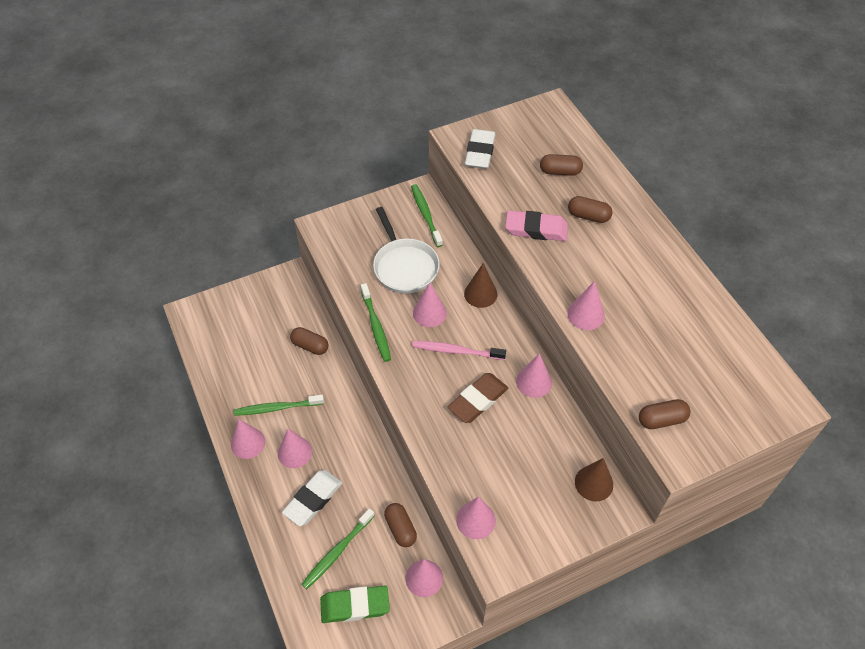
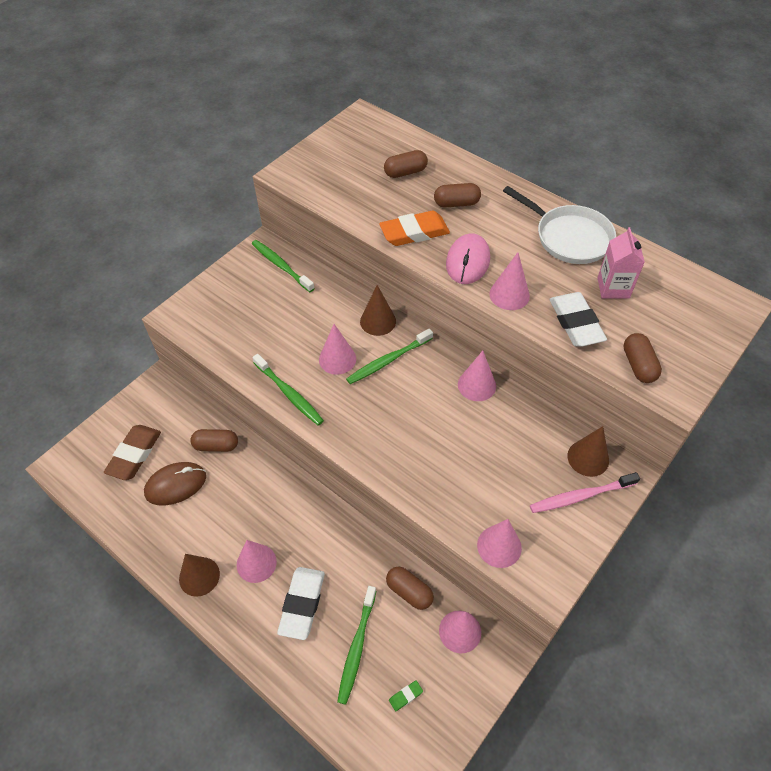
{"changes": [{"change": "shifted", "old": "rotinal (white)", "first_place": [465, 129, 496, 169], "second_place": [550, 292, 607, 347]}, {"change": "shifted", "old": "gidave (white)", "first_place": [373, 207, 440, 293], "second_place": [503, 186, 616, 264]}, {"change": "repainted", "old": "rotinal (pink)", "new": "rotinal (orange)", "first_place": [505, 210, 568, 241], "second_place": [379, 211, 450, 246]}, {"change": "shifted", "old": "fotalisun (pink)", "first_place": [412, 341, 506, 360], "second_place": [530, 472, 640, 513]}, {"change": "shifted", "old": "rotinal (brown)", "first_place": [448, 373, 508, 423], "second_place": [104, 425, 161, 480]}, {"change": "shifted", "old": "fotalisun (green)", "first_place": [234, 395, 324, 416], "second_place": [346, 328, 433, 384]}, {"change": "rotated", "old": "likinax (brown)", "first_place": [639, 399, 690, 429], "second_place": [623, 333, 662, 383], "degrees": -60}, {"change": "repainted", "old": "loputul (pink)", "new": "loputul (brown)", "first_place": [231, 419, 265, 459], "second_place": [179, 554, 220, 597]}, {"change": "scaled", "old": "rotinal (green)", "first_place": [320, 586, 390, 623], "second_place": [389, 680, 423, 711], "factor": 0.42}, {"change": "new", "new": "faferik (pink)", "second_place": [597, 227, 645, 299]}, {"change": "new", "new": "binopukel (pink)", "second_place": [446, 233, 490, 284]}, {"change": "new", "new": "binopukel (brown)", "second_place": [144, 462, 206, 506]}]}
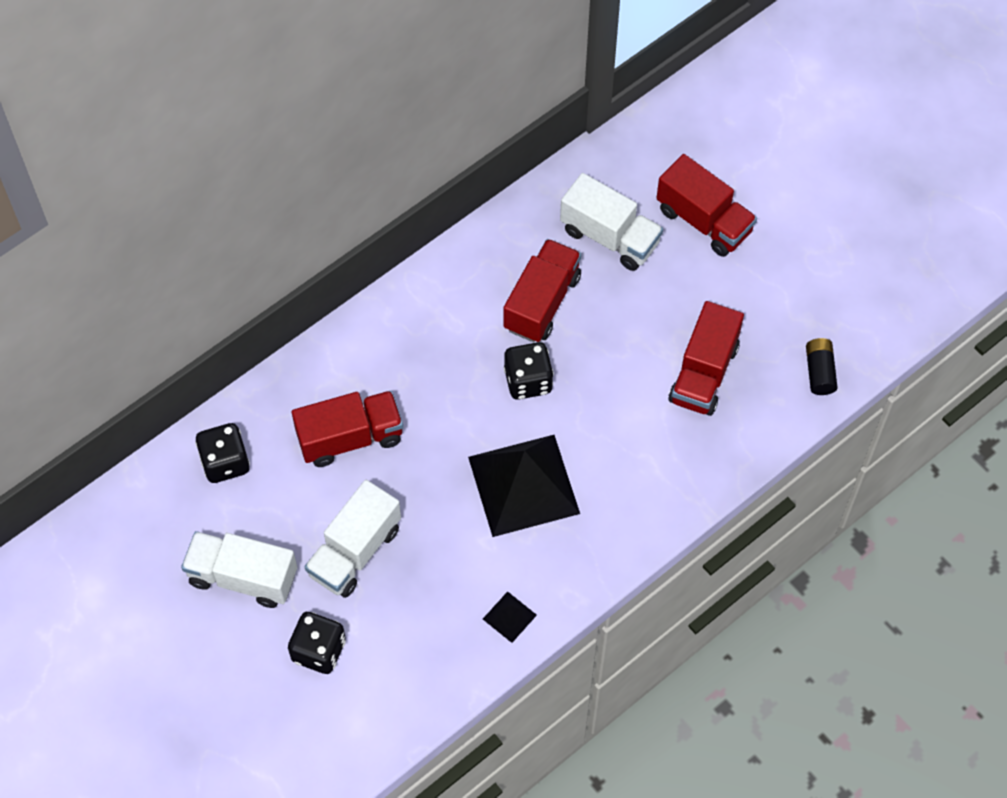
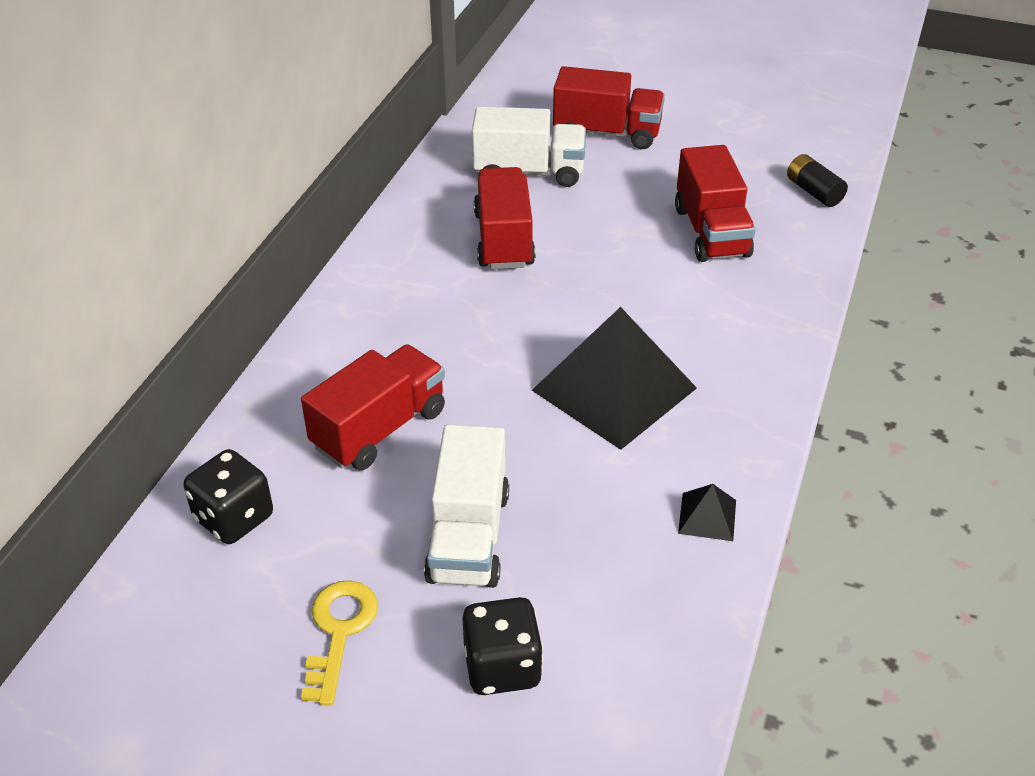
{"changes": [{"change": "gone", "old": "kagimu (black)", "first_place": [504, 342, 554, 400]}, {"change": "swapped", "old": "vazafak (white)", "new": "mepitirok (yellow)", "first_place": [181, 531, 297, 608], "second_place": [301, 580, 378, 705]}]}
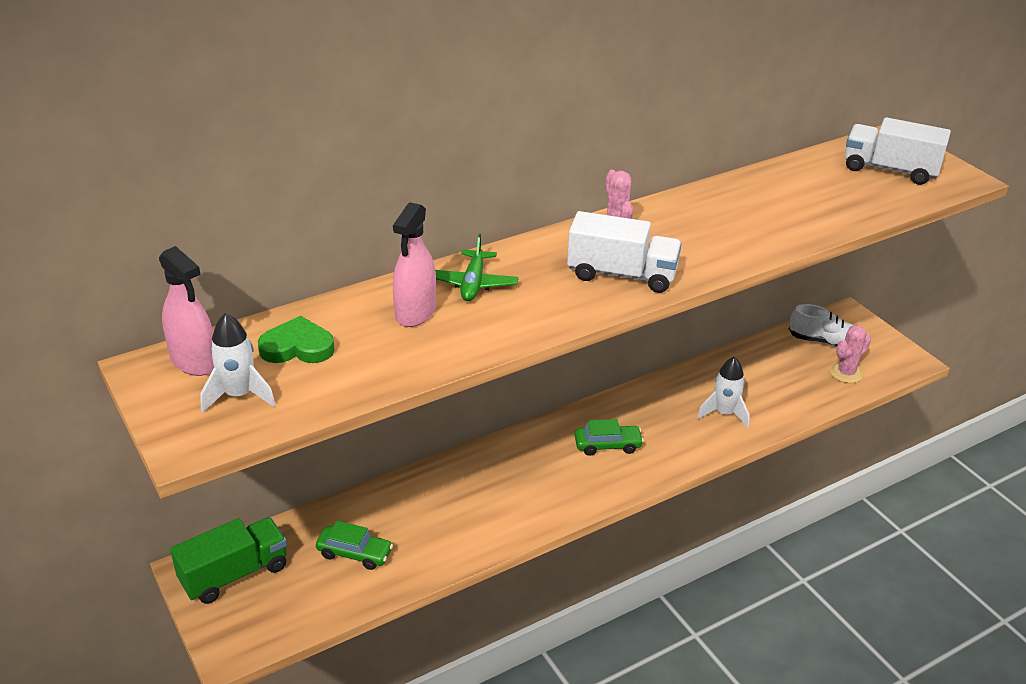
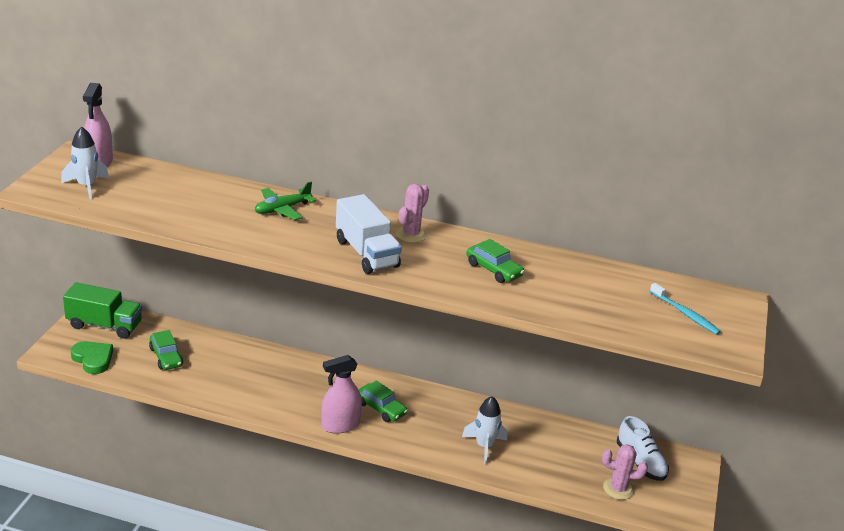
{"changes": [{"change": "swapped", "old": "vazafak (white)", "new": "fotalisun (turquoise)", "first_place": [845, 117, 951, 185], "second_place": [650, 283, 721, 335]}, {"change": "shifted", "old": "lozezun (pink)", "first_place": [393, 202, 436, 327], "second_place": [321, 355, 362, 434]}, {"change": "shifted", "old": "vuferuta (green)", "first_place": [258, 316, 335, 363], "second_place": [71, 341, 113, 374]}, {"change": "new", "new": "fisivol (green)", "second_place": [466, 239, 525, 283]}]}
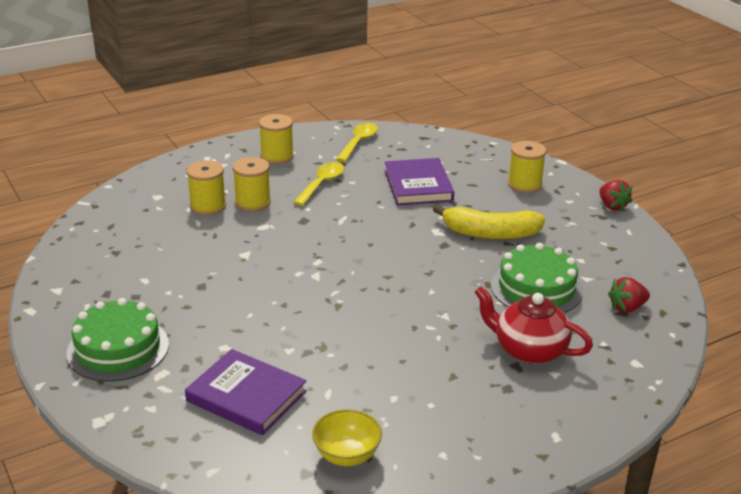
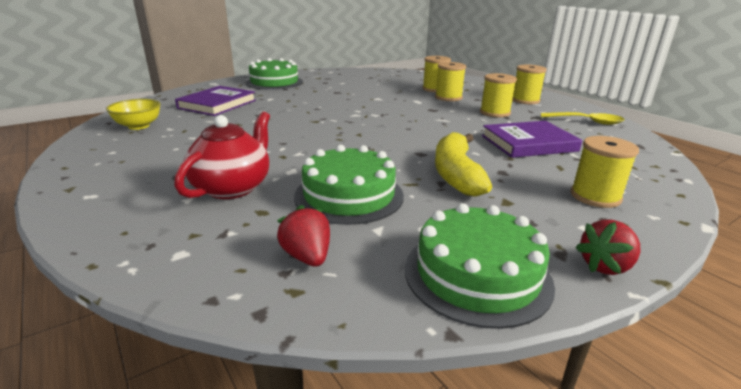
{"changes": [{"change": "swapped", "old": "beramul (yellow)", "new": "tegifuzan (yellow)", "first_place": [293, 162, 344, 206], "second_place": [480, 73, 517, 117]}, {"change": "new", "new": "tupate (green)", "second_place": [405, 203, 555, 329]}]}
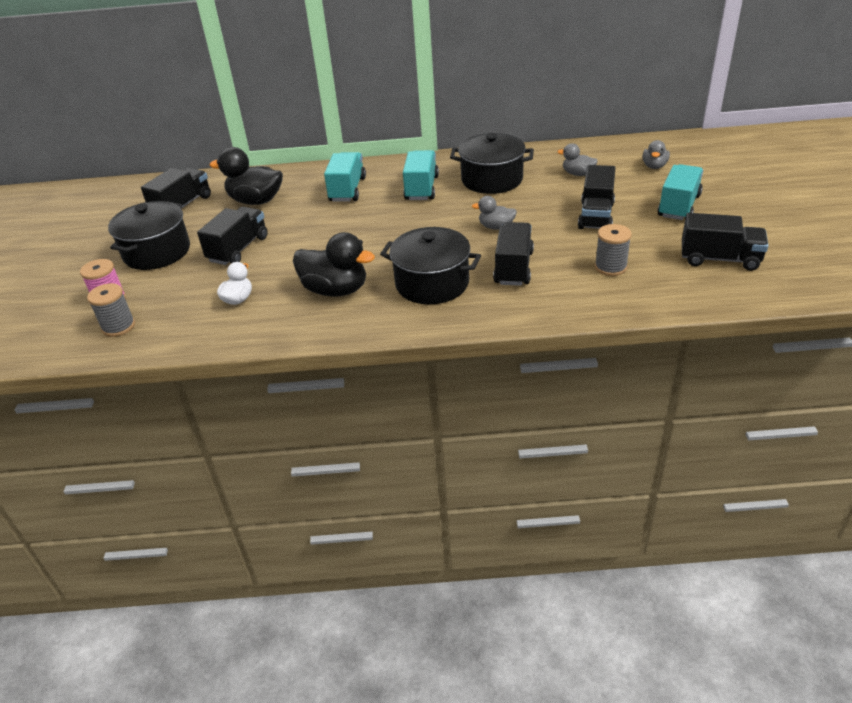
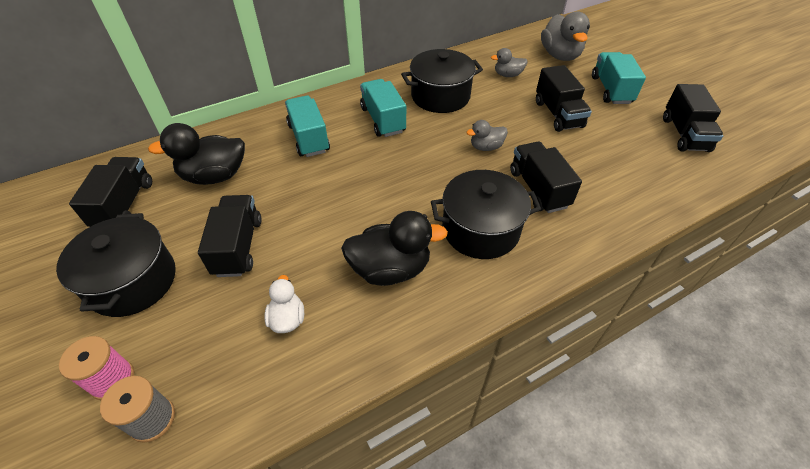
{"changes": [{"change": "scaled", "old": "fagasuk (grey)", "first_place": [643, 140, 670, 169], "second_place": [541, 12, 590, 61], "factor": 1.81}, {"change": "rotated", "old": "vazafak (black)", "first_place": [682, 213, 768, 271], "second_place": [663, 84, 723, 152], "degrees": 105}, {"change": "gone", "old": "tegifuzan (grey)", "first_place": [595, 224, 632, 276]}]}
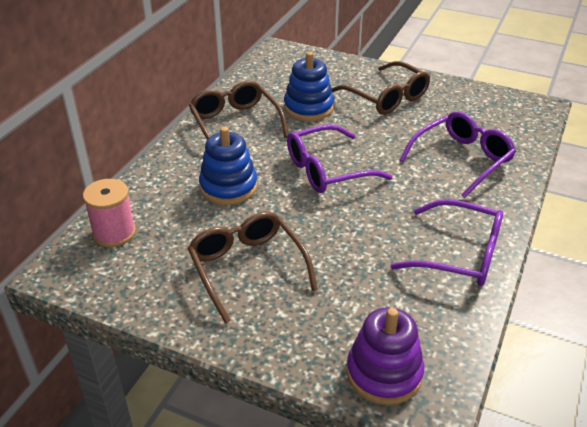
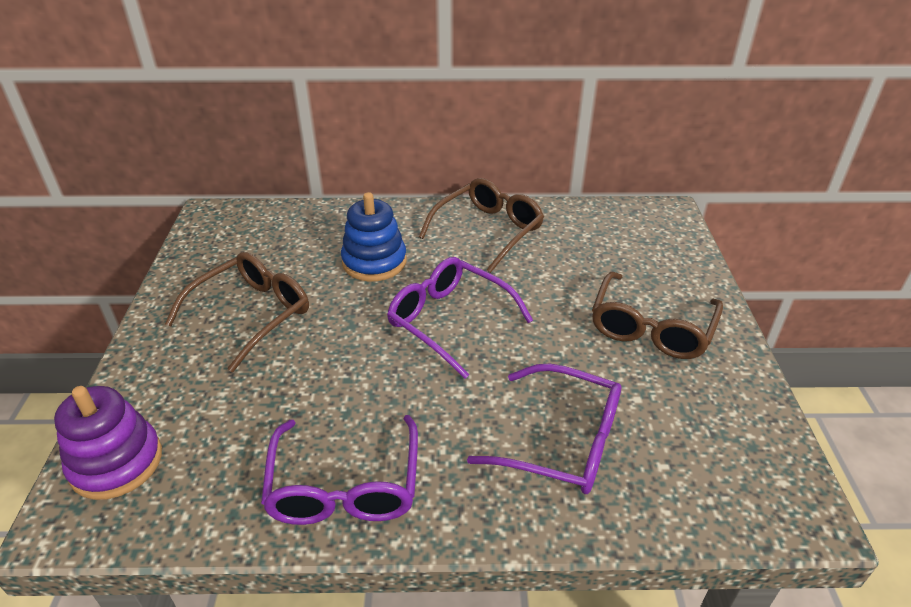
{"changes": [{"change": "gone", "old": "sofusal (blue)", "first_place": [284, 52, 334, 121]}, {"change": "gone", "old": "tegifuzan (pink)", "first_place": [83, 179, 136, 247]}]}
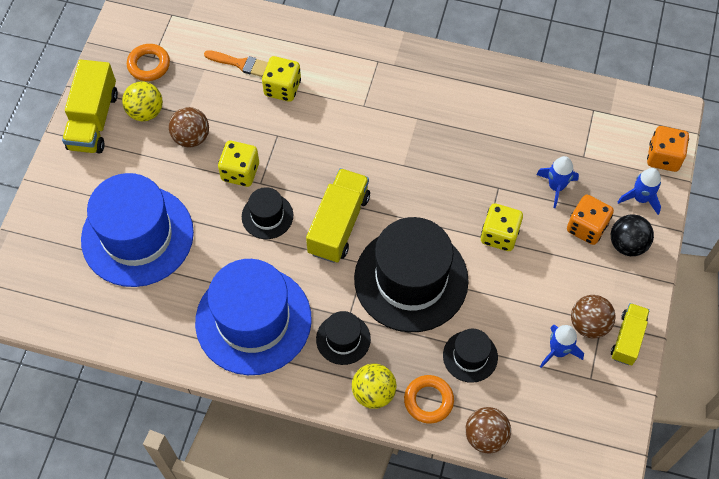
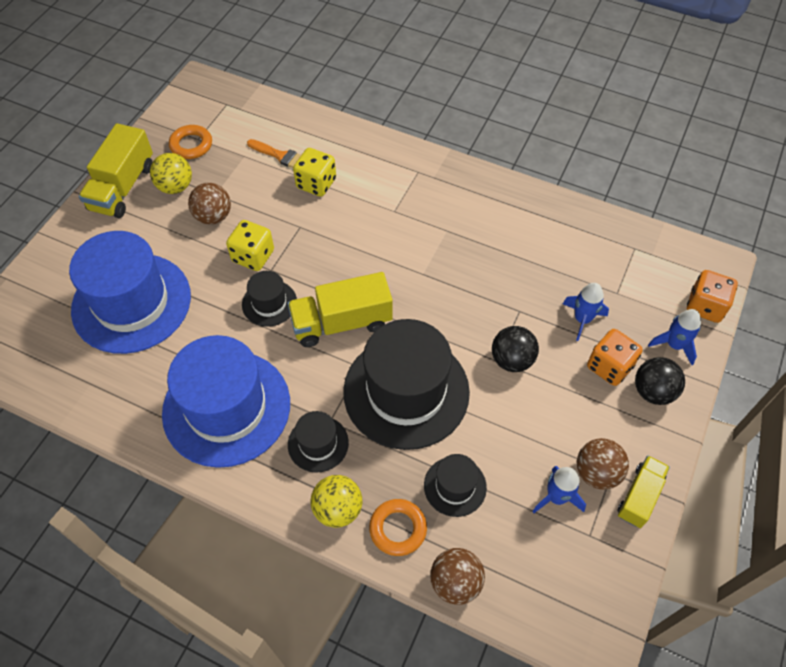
{"changes": [{"change": "rotated", "old": "vazafak (yellow)", "first_place": [306, 168, 370, 263], "second_place": [288, 272, 393, 347], "degrees": -135}, {"change": "swapped", "old": "kagimu (yellow)", "new": "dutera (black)", "first_place": [481, 203, 523, 251], "second_place": [492, 326, 539, 372]}]}
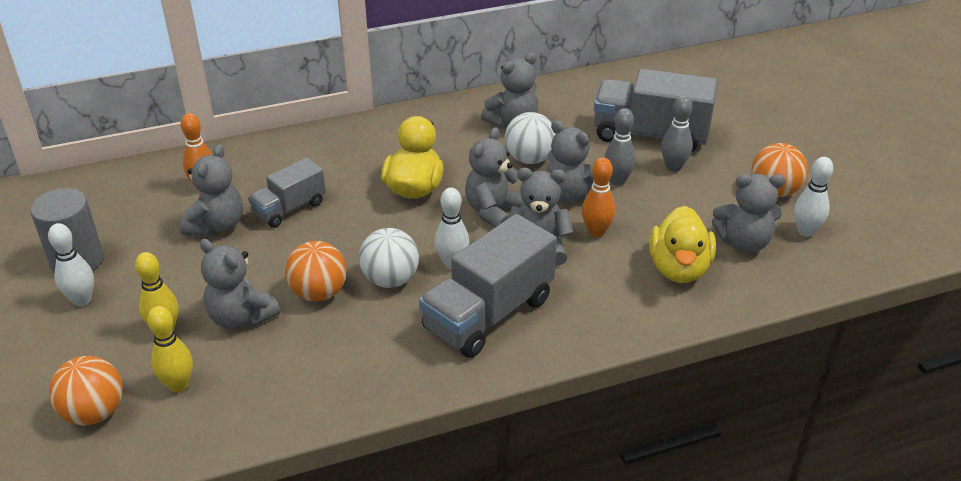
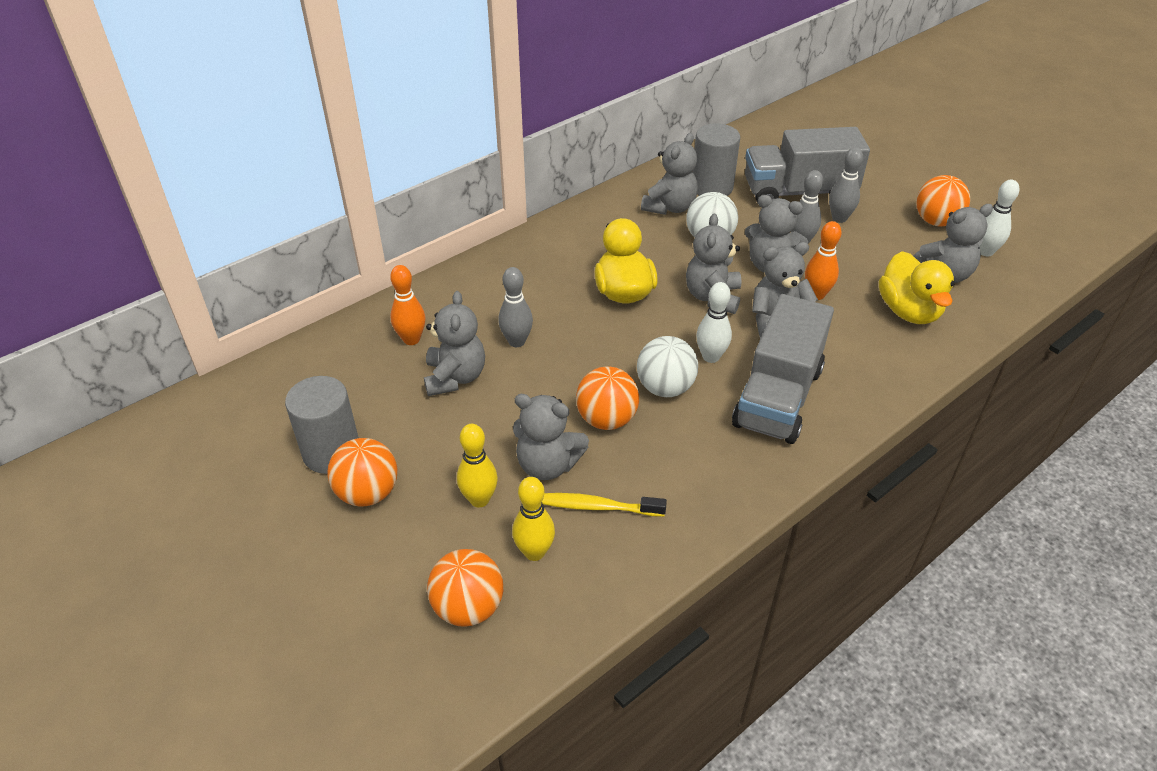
{"changes": [{"change": "swapped", "old": "vazafak (grey)", "new": "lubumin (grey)", "first_place": [248, 158, 326, 228], "second_place": [498, 267, 533, 347]}, {"change": "swapped", "old": "lubumin (white)", "new": "dutera (orange)", "first_place": [48, 223, 94, 306], "second_place": [328, 438, 397, 507]}, {"change": "new", "new": "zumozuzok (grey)", "second_place": [692, 124, 740, 196]}, {"change": "new", "new": "fotalisun (yellow)", "second_place": [542, 493, 667, 517]}]}
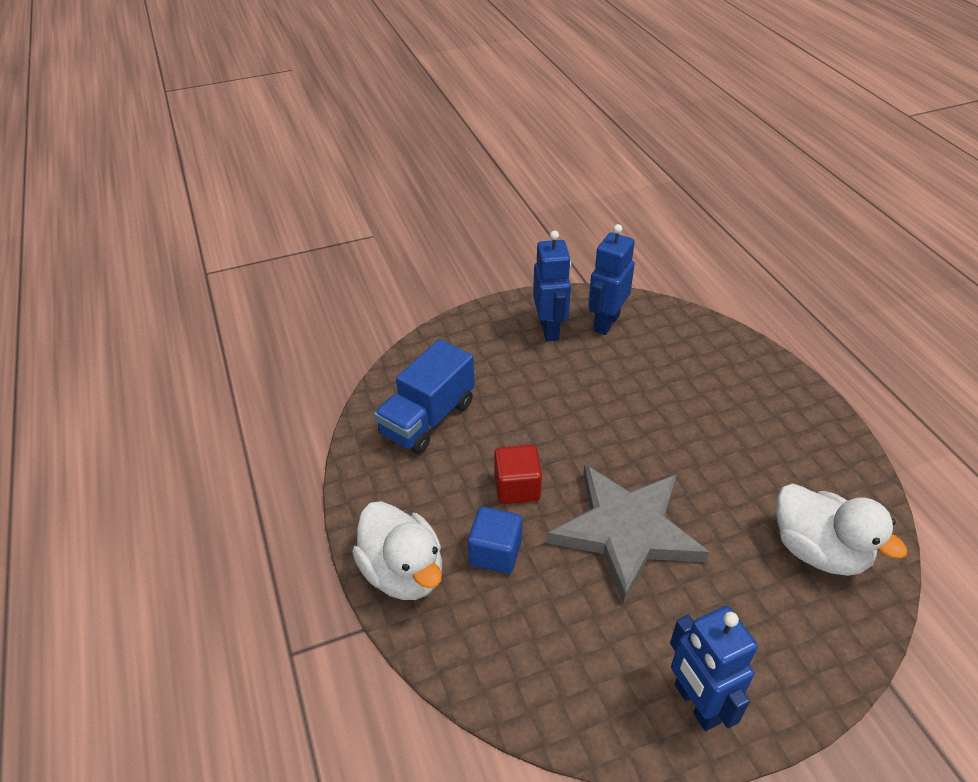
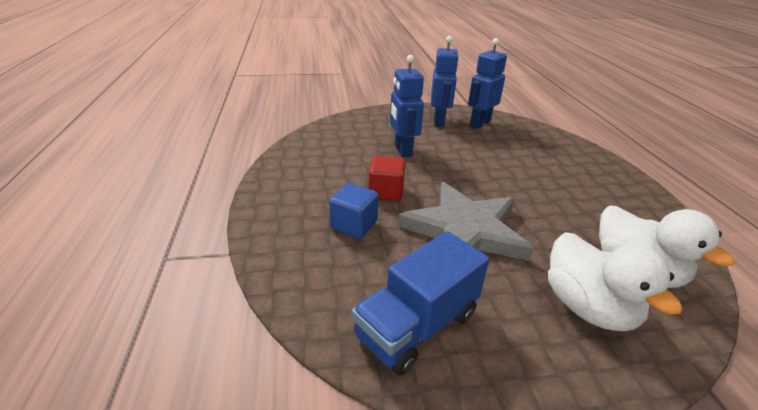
{"changes": [{"change": "shifted", "old": "vazafak (blue)", "first_place": [374, 339, 475, 454], "second_place": [352, 231, 489, 376]}, {"change": "shifted", "old": "fagasuk (white)", "first_place": [352, 501, 442, 600], "second_place": [548, 232, 683, 331]}, {"change": "shifted", "old": "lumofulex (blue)", "first_place": [670, 606, 758, 731], "second_place": [390, 55, 424, 157]}]}
